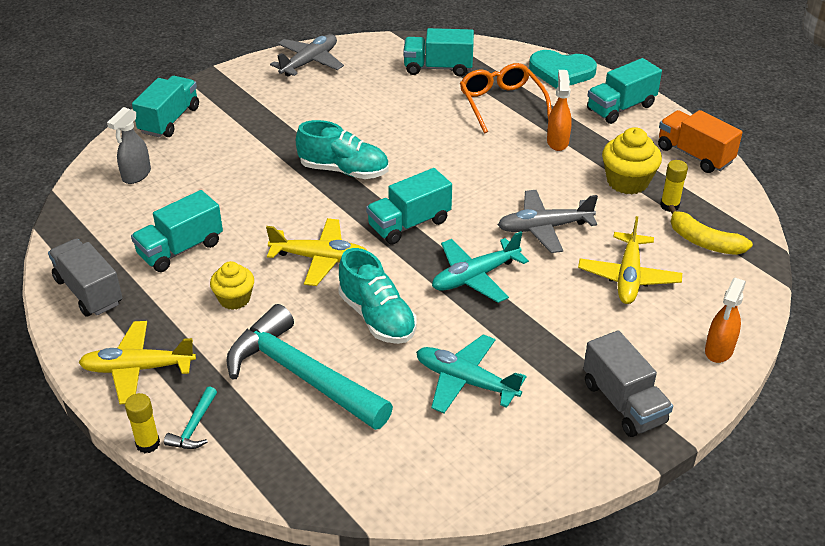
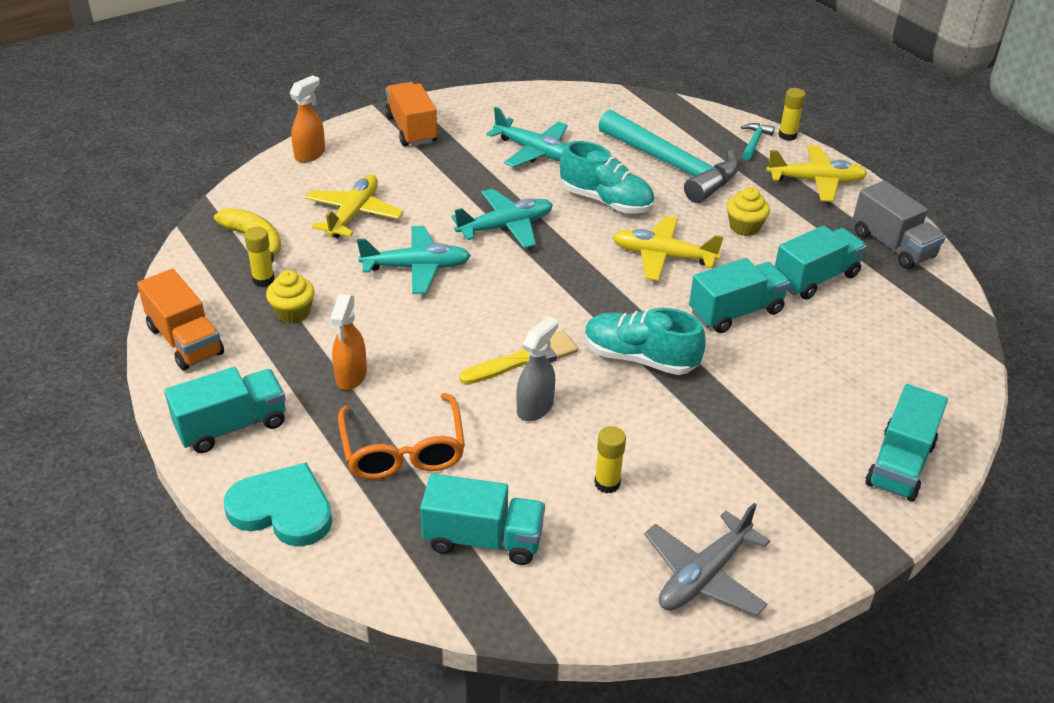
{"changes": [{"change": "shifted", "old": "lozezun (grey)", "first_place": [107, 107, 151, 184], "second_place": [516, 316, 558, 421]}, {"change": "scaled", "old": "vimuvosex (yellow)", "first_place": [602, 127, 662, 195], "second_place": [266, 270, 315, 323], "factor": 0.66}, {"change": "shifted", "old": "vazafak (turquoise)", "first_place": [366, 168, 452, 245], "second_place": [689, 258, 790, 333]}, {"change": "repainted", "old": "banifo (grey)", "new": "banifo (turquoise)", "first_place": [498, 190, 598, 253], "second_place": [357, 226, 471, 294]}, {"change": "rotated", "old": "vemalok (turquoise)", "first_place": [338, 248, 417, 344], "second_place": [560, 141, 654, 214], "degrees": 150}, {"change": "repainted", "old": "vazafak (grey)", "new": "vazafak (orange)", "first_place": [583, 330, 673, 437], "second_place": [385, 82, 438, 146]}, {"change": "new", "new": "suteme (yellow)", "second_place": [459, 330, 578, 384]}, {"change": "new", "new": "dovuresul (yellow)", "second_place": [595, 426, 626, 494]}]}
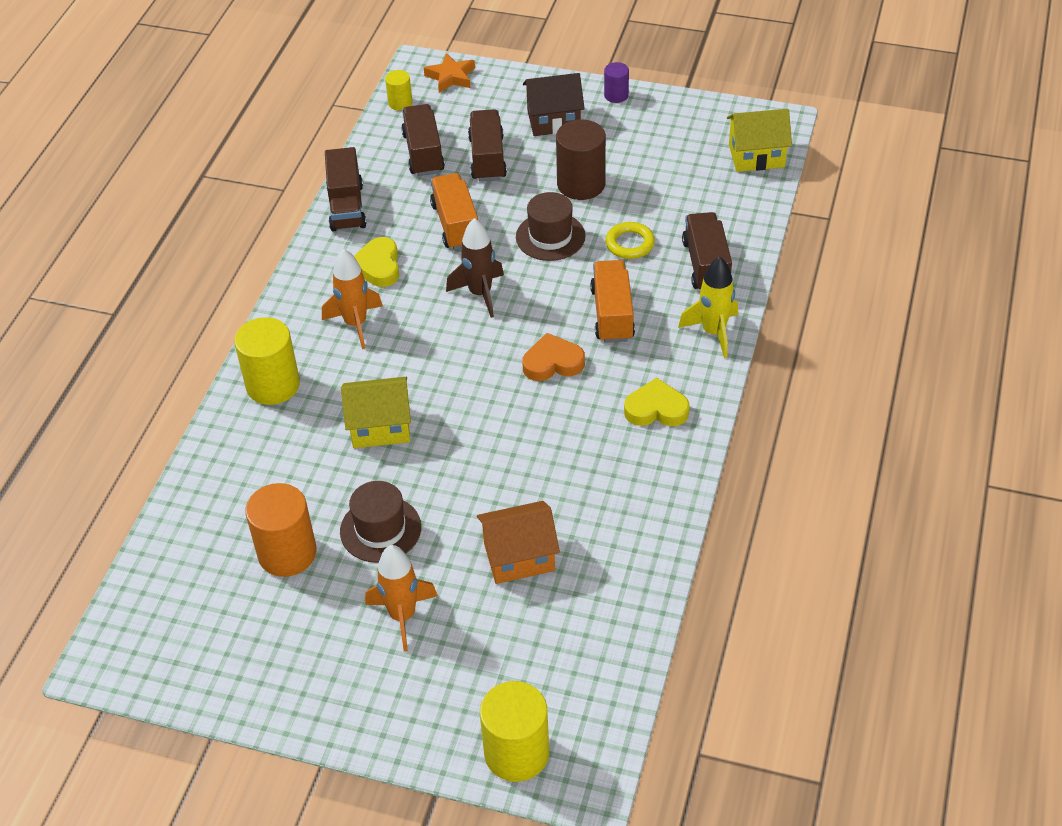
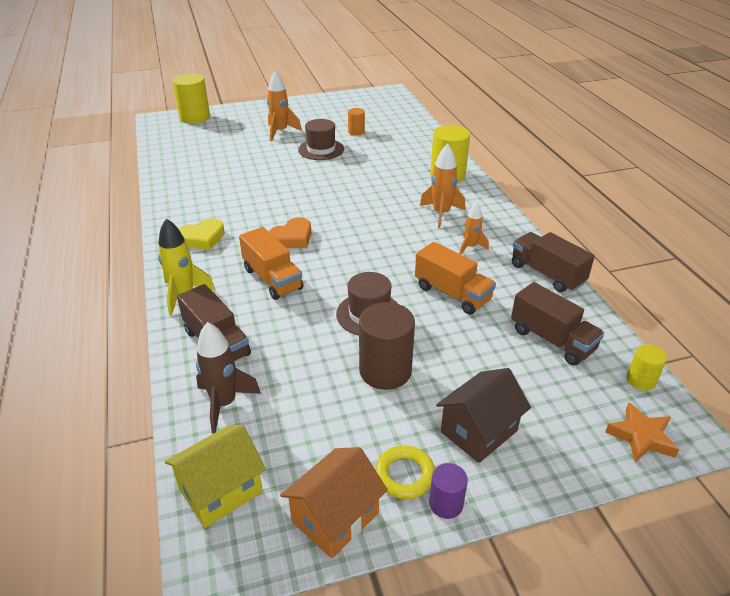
{"changes": [{"change": "gone", "old": "vazafak (brown)", "first_place": [468, 109, 507, 181]}, {"change": "shifted", "old": "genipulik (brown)", "first_place": [446, 218, 504, 318], "second_place": [196, 322, 261, 434]}, {"change": "shifted", "old": "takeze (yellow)", "first_place": [605, 222, 655, 259], "second_place": [375, 445, 435, 499]}, {"change": "swapped", "old": "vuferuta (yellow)", "new": "genipulik (orange)", "first_place": [354, 237, 399, 287], "second_place": [459, 202, 489, 254]}, {"change": "gone", "old": "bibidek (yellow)", "first_place": [341, 377, 411, 448]}, {"change": "scaled", "old": "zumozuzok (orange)", "first_place": [245, 483, 317, 577], "second_place": [348, 108, 365, 136], "factor": 0.53}, {"change": "shifted", "old": "bibidek (orange)", "first_place": [477, 501, 560, 584], "second_place": [280, 447, 388, 559]}]}
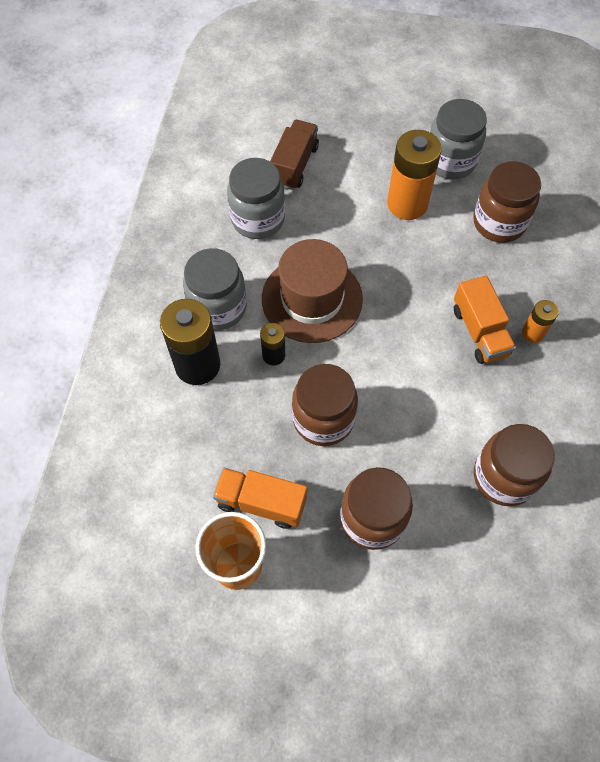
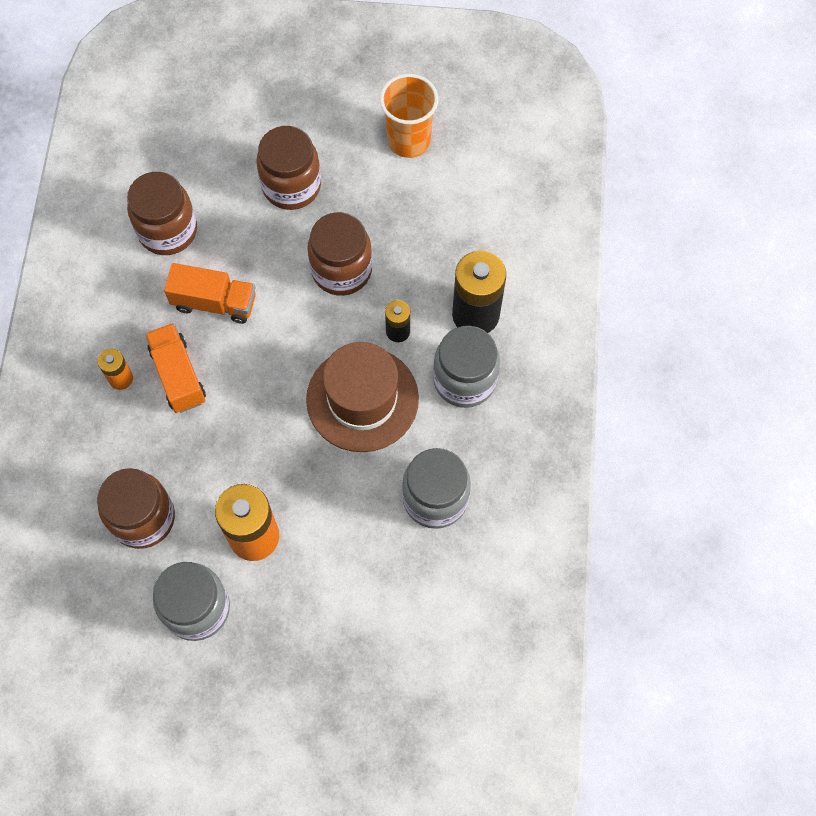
{"changes": [{"change": "gone", "old": "vazafak (brown)", "first_place": [270, 120, 319, 190]}, {"change": "shifted", "old": "vazafak (orange)", "first_place": [213, 468, 307, 529], "second_place": [164, 263, 256, 324]}]}
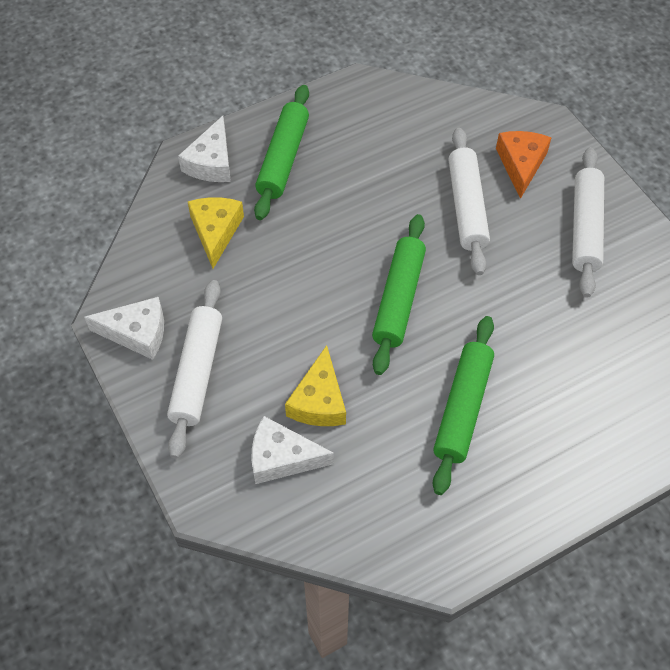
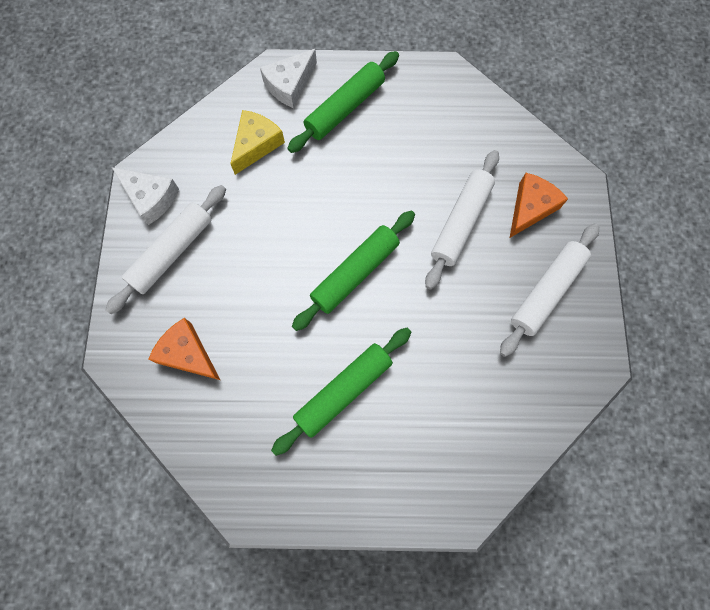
{"changes": [{"change": "gone", "old": "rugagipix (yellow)", "first_place": [285, 345, 346, 426]}, {"change": "repainted", "old": "rugagipix (white)", "new": "rugagipix (orange)", "first_place": [252, 416, 334, 484], "second_place": [148, 318, 220, 380]}]}
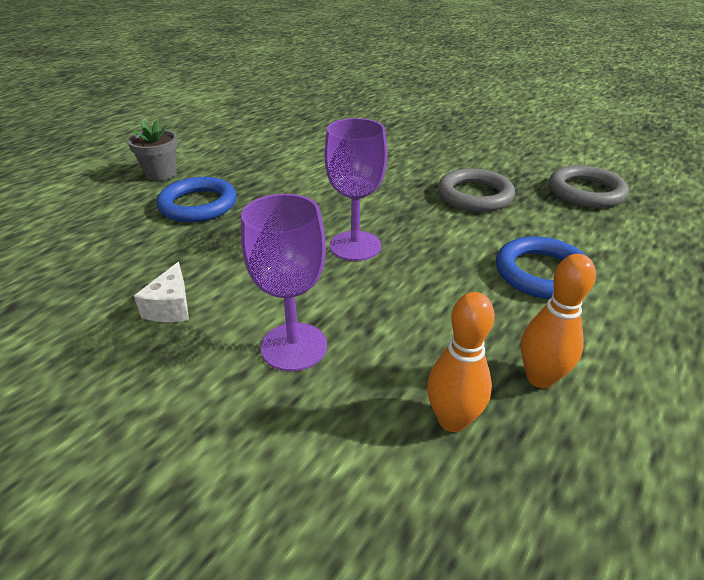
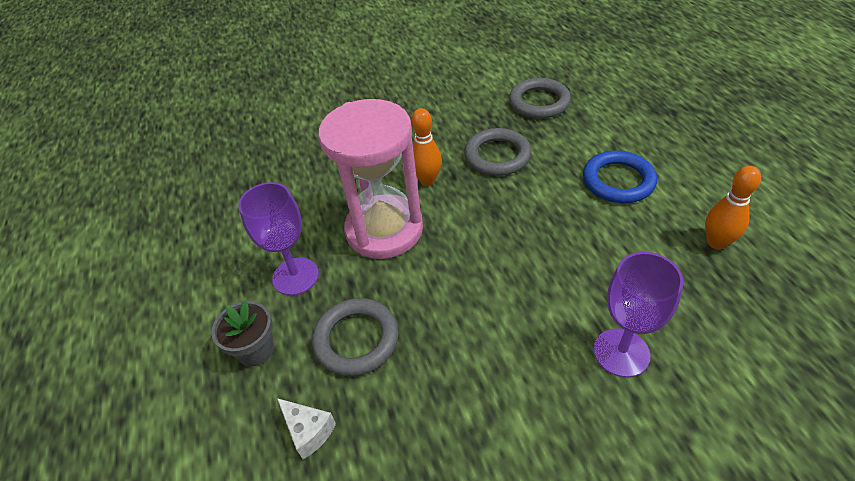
{"changes": [{"change": "shifted", "old": "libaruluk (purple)", "first_place": [324, 118, 387, 261], "second_place": [238, 182, 319, 295]}, {"change": "repainted", "old": "takeze (blue)", "new": "takeze (grey)", "first_place": [156, 177, 237, 222], "second_place": [312, 298, 399, 376]}, {"change": "shifted", "old": "rugagipix (white)", "first_place": [134, 262, 189, 322], "second_place": [277, 398, 336, 459]}, {"change": "shifted", "old": "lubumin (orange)", "first_place": [427, 292, 495, 432], "second_place": [412, 108, 442, 186]}, {"change": "new", "new": "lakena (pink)", "second_place": [318, 99, 423, 259]}]}
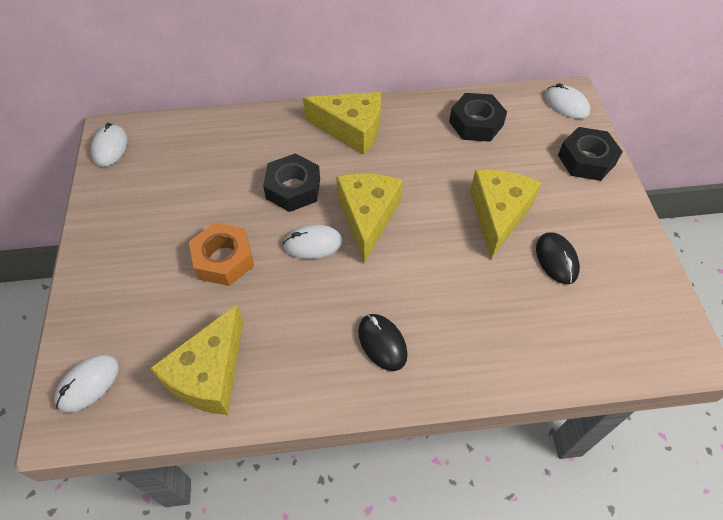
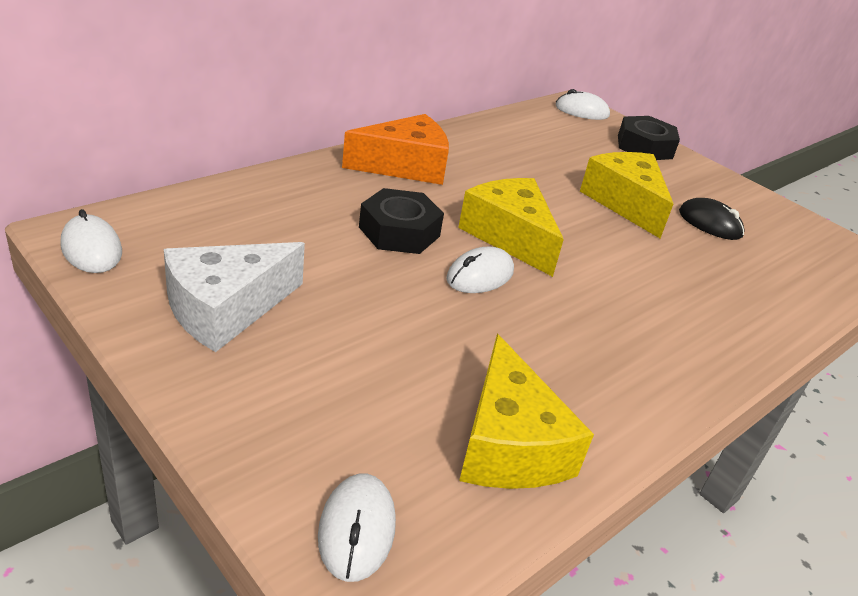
{"changes": [{"change": "repainted", "old": "rugagipix (yellow)", "new": "rugagipix (orange)", "first_place": [303, 92, 381, 155], "second_place": [342, 114, 449, 185]}, {"change": "gone", "old": "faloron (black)", "first_place": [449, 93, 507, 142]}, {"change": "gone", "old": "faloron (orange)", "first_place": [189, 222, 254, 286]}, {"change": "gone", "old": "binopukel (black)", "first_place": [358, 314, 408, 371]}, {"change": "new", "new": "rugagipix (white)", "second_place": [164, 242, 305, 352]}]}
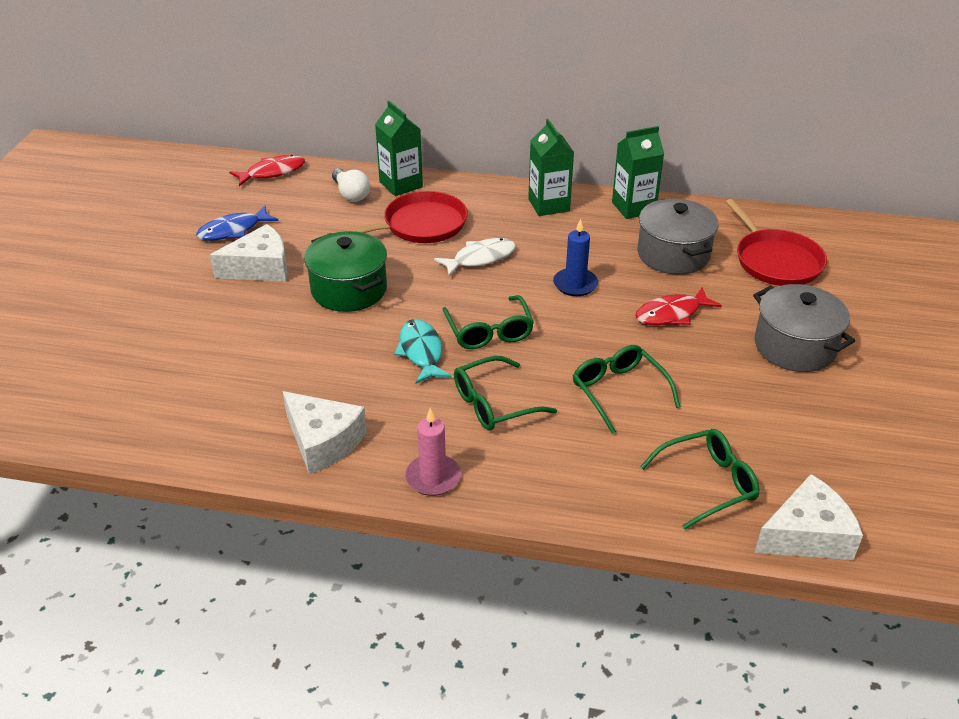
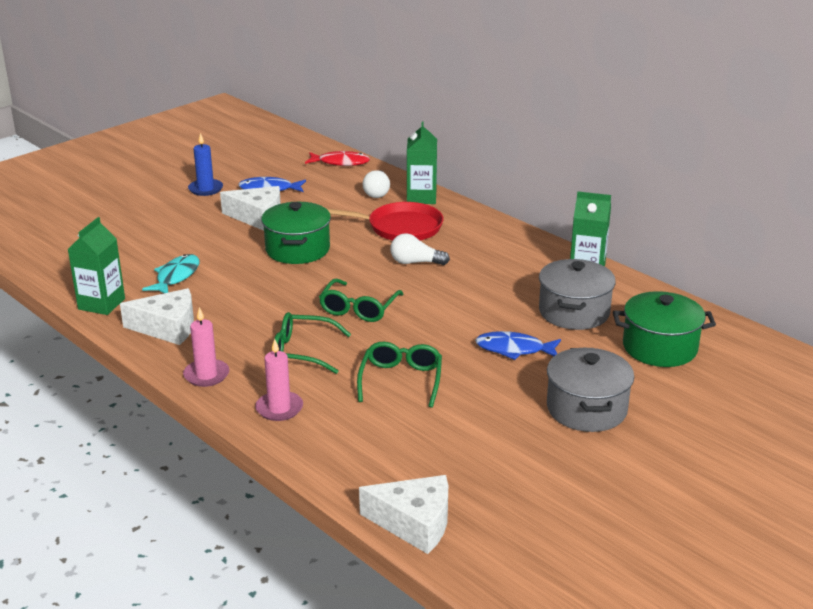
{"changes": [{"change": "shifted", "old": "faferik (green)", "first_place": [528, 119, 574, 216], "second_place": [68, 217, 125, 315]}, {"change": "swapped", "old": "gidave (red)", "new": "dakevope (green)", "first_place": [725, 199, 827, 286], "second_place": [613, 291, 716, 367]}, {"change": "shifted", "old": "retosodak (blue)", "first_place": [553, 218, 598, 296], "second_place": [188, 133, 223, 196]}, {"change": "swapped", "old": "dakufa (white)", "new": "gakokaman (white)", "first_place": [434, 238, 516, 276], "second_place": [390, 233, 450, 265]}, {"change": "repainted", "old": "dakufa (red)", "new": "dakufa (blue)", "first_place": [635, 287, 722, 325], "second_place": [475, 331, 561, 360]}, {"change": "shifted", "old": "dakufa (turquoise)", "first_place": [394, 319, 452, 384], "second_place": [142, 254, 199, 293]}, {"change": "rotated", "old": "rugagipix (white)", "first_place": [283, 391, 367, 474], "second_place": [120, 288, 194, 345], "degrees": -75}, {"change": "gone", "old": "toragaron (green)", "first_place": [640, 429, 760, 529]}, {"change": "new", "new": "retosodak (pink)", "second_place": [255, 339, 303, 421]}]}
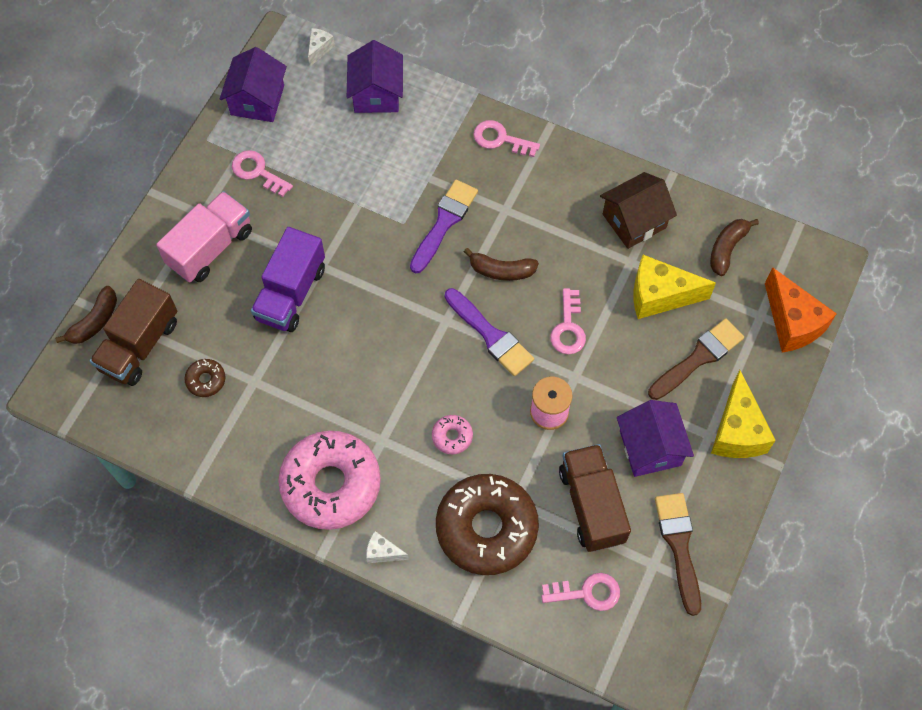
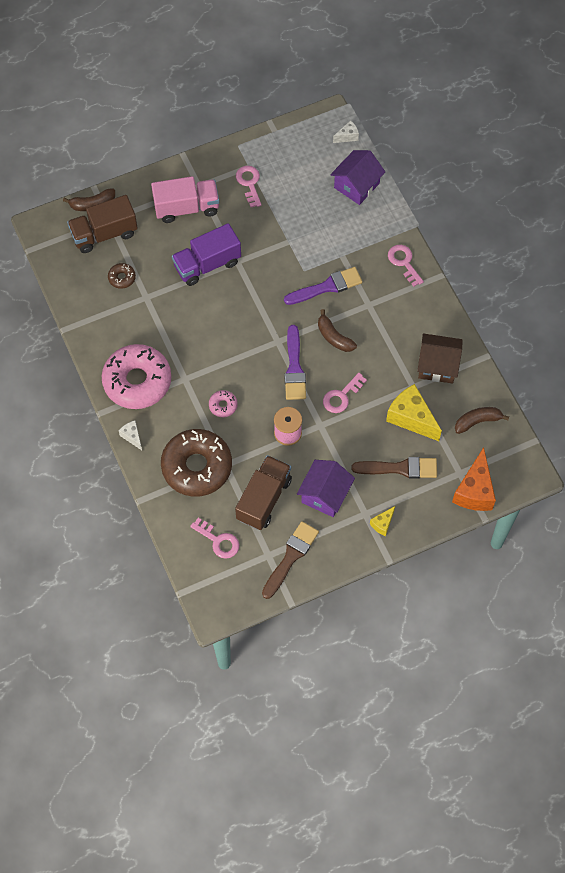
{"changes": [{"change": "gone", "old": "bibidek (purple)", "first_place": [220, 47, 287, 122]}, {"change": "scaled", "old": "rugagipix (yellow)", "first_place": [711, 370, 776, 458], "second_place": [370, 506, 395, 536], "factor": 0.5}]}
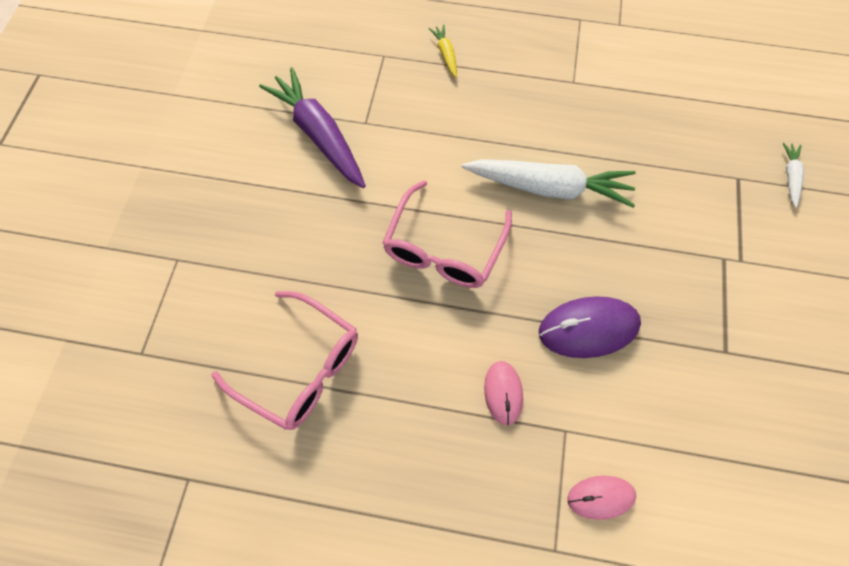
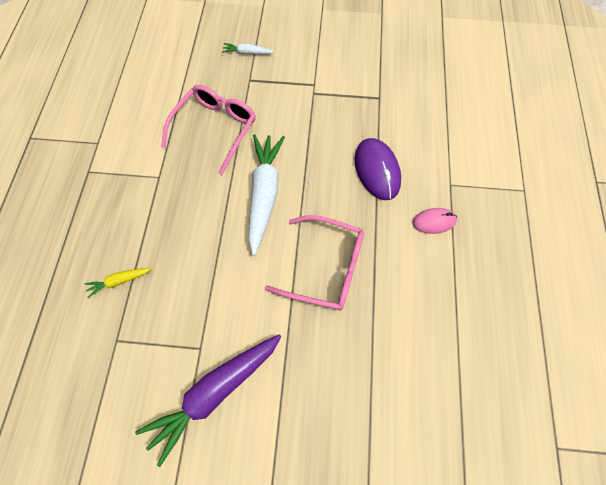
{"changes": [{"change": "shifted", "old": "toragaron (pink)", "first_place": [211, 291, 358, 430], "second_place": [161, 85, 256, 175]}, {"change": "gone", "old": "binopukel (pink)", "first_place": [567, 476, 636, 520]}]}
